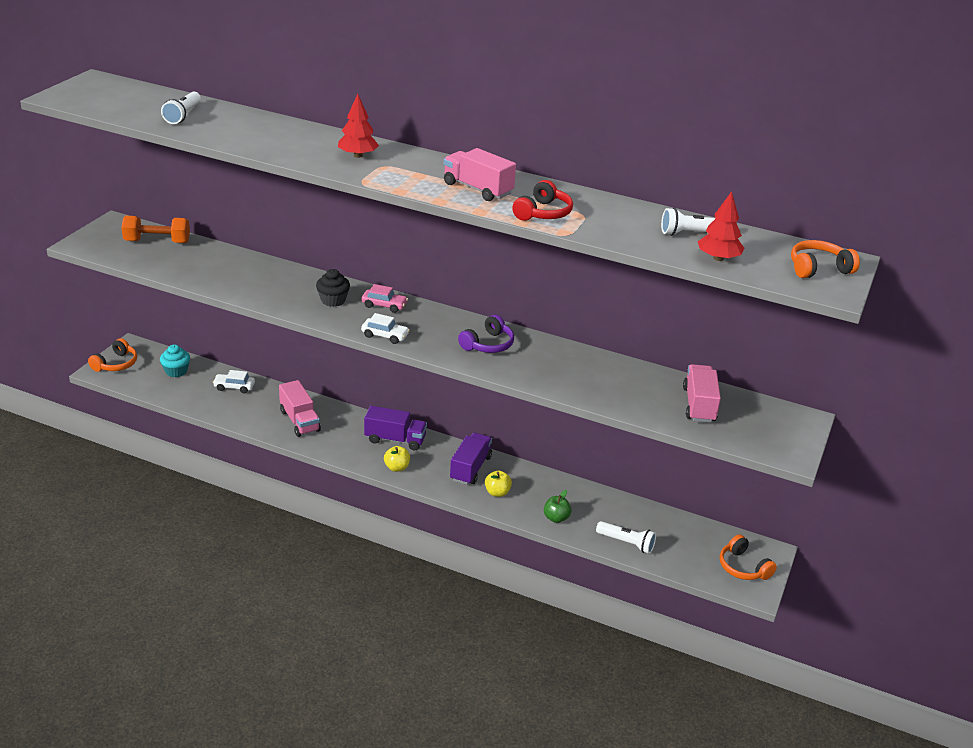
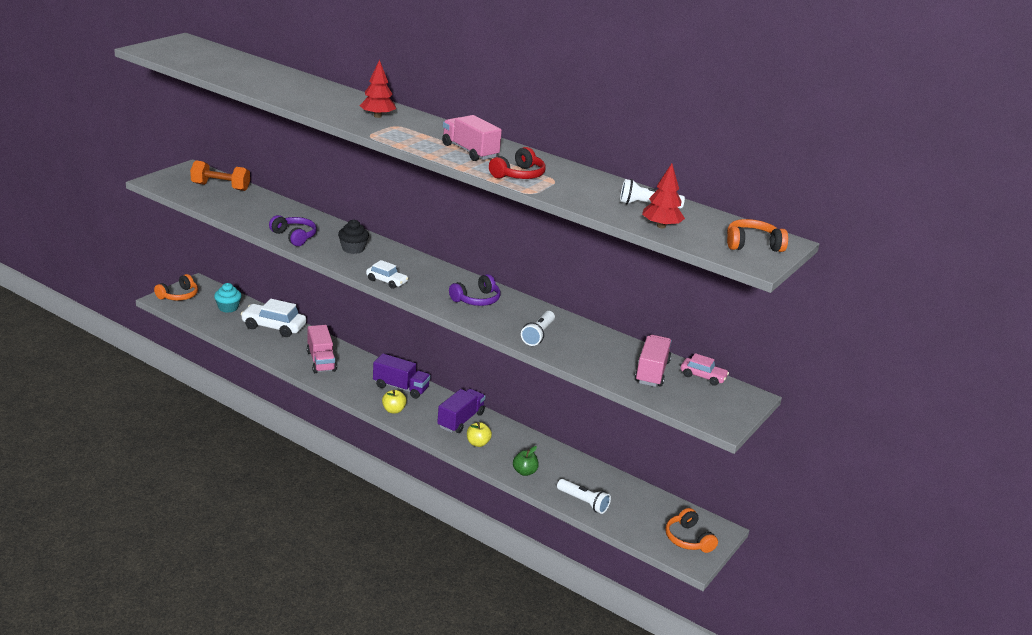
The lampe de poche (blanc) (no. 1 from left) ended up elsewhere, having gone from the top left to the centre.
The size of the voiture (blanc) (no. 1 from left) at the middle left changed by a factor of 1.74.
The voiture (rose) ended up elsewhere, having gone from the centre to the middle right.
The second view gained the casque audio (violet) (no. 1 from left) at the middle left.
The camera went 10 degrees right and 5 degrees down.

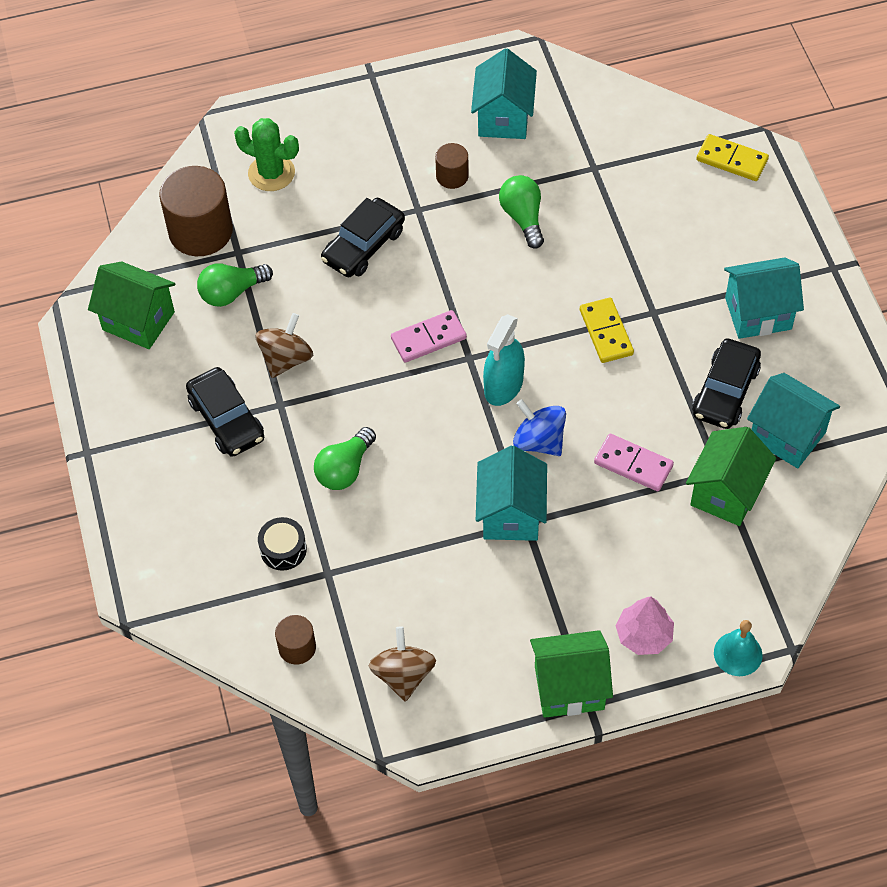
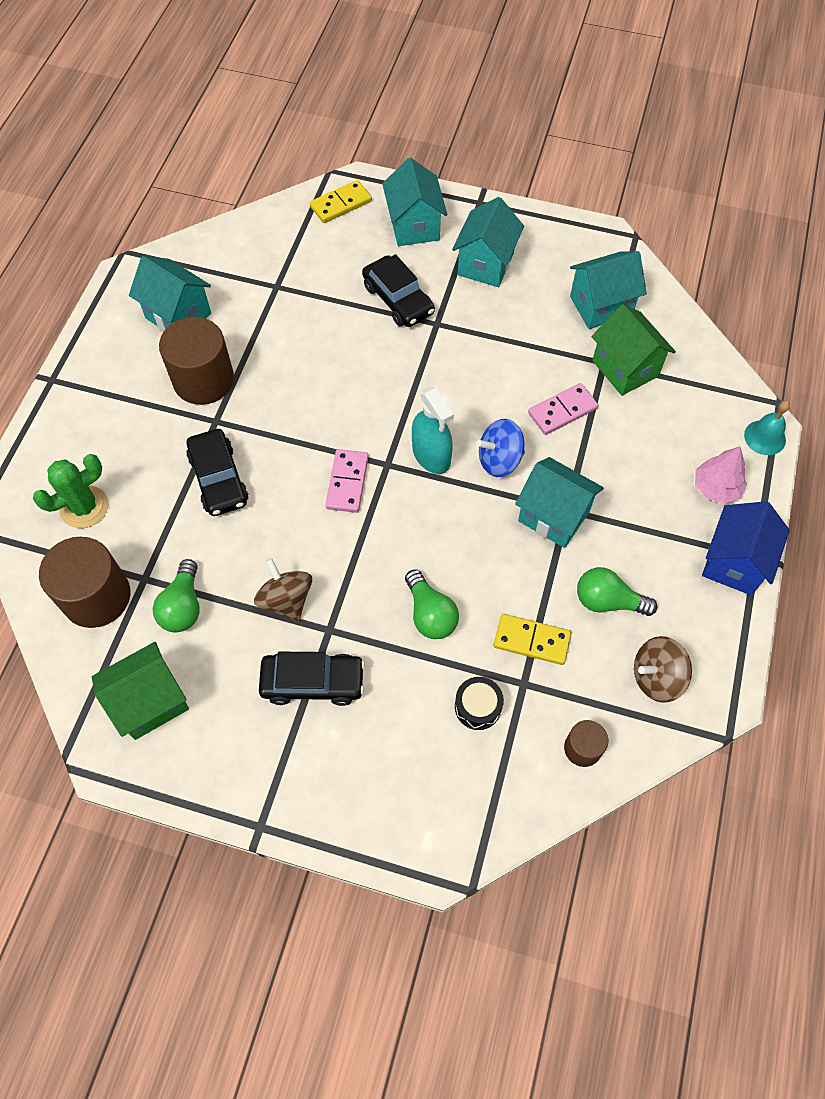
The toupie (marron) (no. 2 from left) at the bottom centre ended up facing another way, 45 degrees counterclockwise from before.
The size of the cylindre (marron) (no. 3 from left in the first image) at the top centre changed by a factor of 1.95.
The ampoule (vert) (no. 3 from left) ended up elsewhere, having gone from the top centre to the middle right.
What was the maison (vert) (no. 2 from left) at the bottom centre turned into the maison (bleu) at the middle right.
The domino (jaune) (no. 1 from left in the first image) ended up elsewhere, having gone from the middle right to the centre.
The voiture (noir) (no. 3 from left) ended up elsewhere, having gone from the middle right to the top centre.
The second view gained the maison (turquoise) (no. 2 from left) at the top centre.
The camera went 60 degrees left and 5 degrees up.

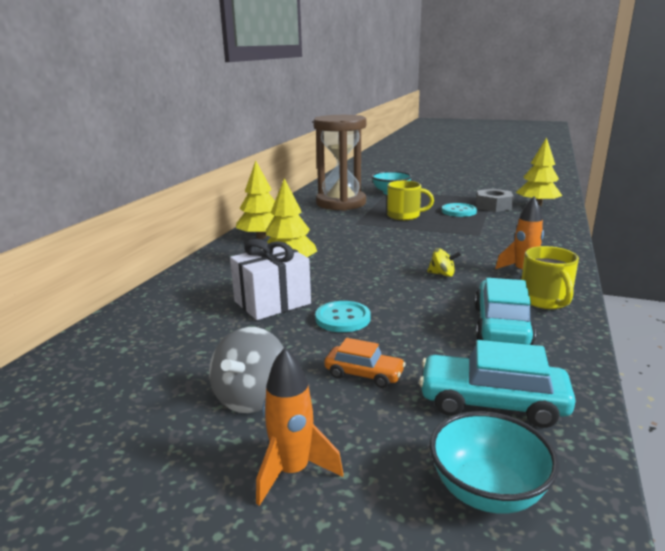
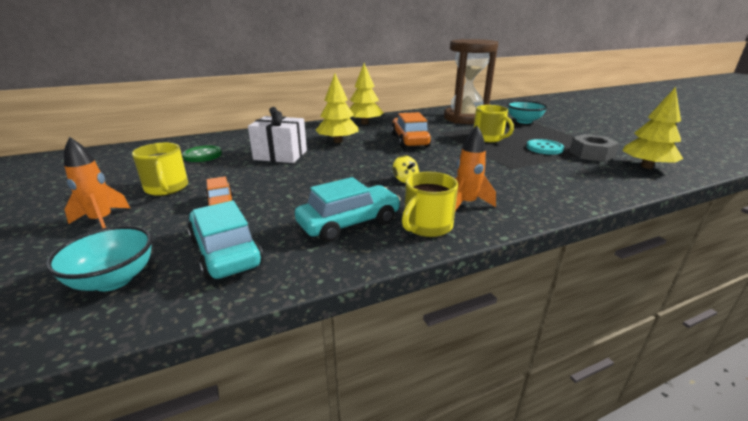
Where the toupie (gris) stood at the bottom centre, the tasse (jaune) (no. 1 from left) came to stand at the middle left.
The second view lost the bouton (turquoise) (no. 1 from left) at the centre.
The second view gained the bouton (vert) at the middle left.
The second view gained the voiture (orange) (no. 2 from left) at the top centre.
The camera went 45 degrees right and 5 degrees up.

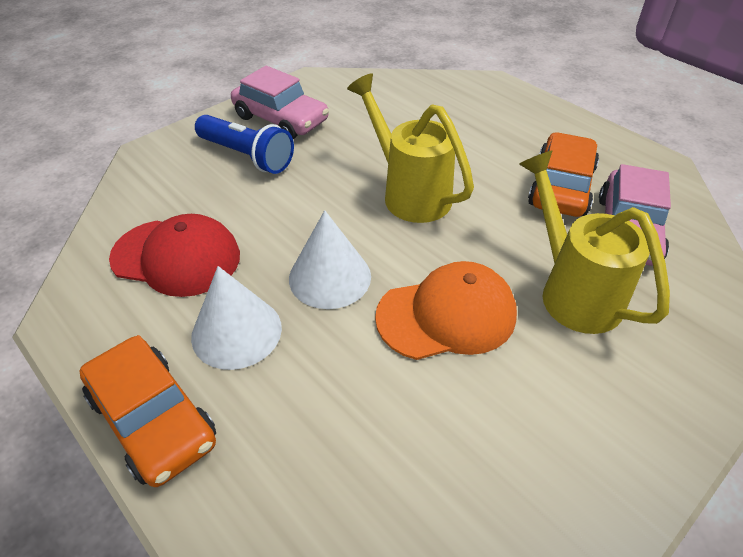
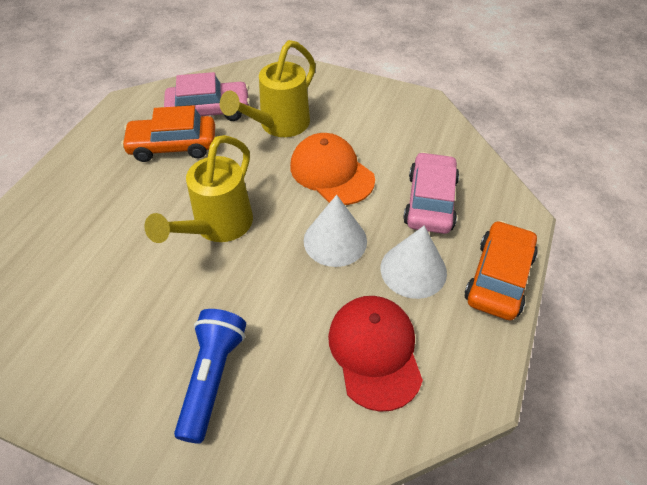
The voiture (rose) (no. 1 from left in the first image) ended up elsewhere, having gone from the top centre to the centre.
The camera went 115 degrees left and 5 degrees up.

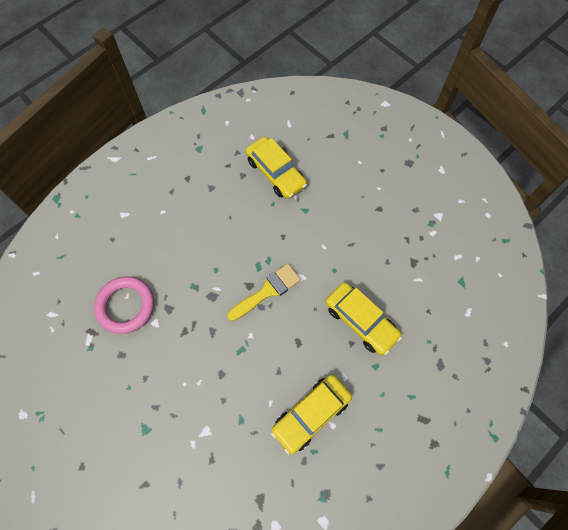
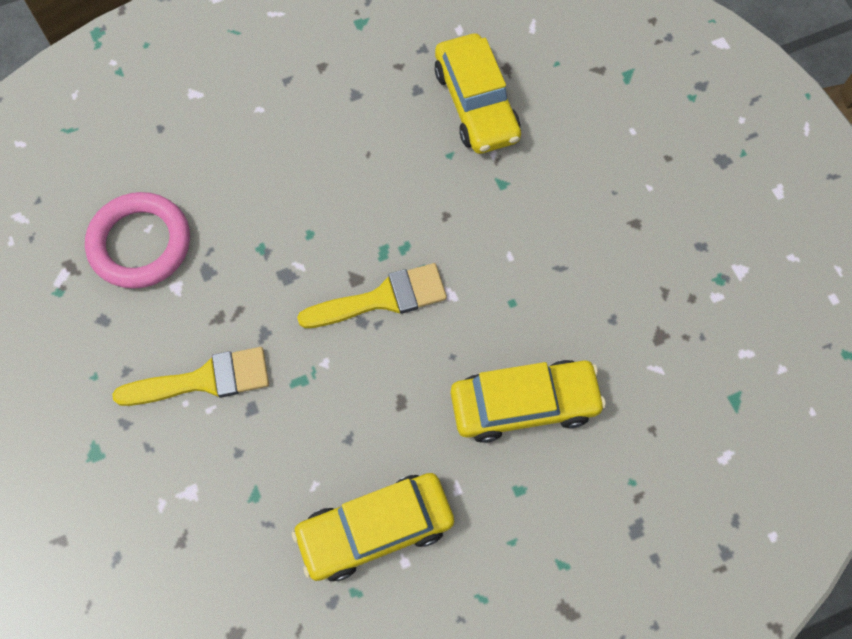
The voiture (jaune) (no. 3 from left) at the centre ended up facing another way, 75 degrees counterclockwise from before.
The second view gained the pinceau (jaune) (no. 1 from left) at the middle left.
The camera went 20 degrees right and 0 degrees up.

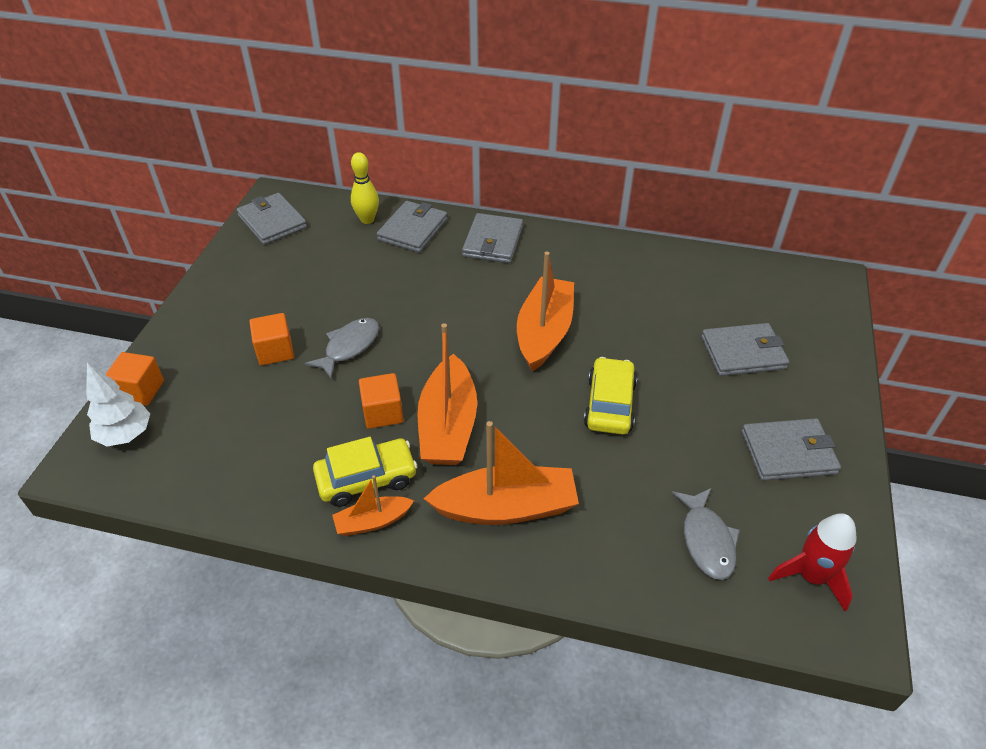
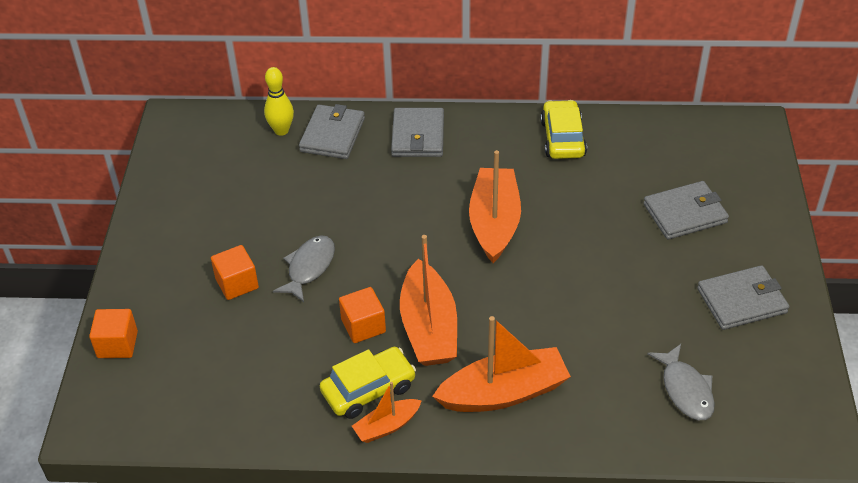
The second view lost the arbre (blanc) at the middle left.
The second view lost the portefeuille (gris) (no. 1 from left) at the top left.
The voiture (jaune) (no. 2 from left) ended up elsewhere, having gone from the centre to the top centre.
The second view lost the fusée (rouge) at the bottom right.
The camera went 10 degrees left and 0 degrees up.

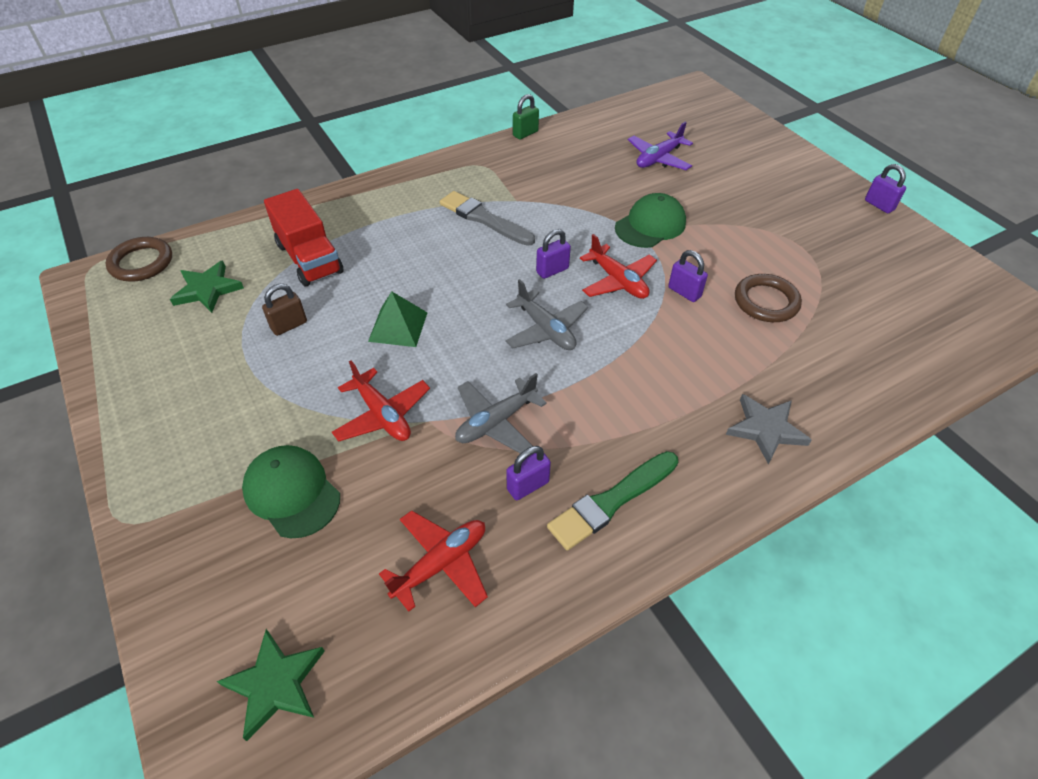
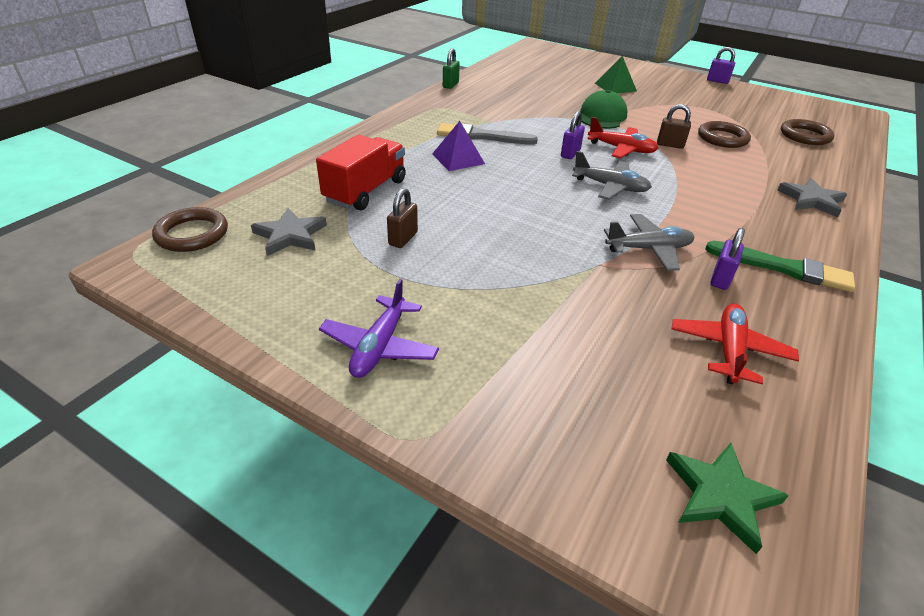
What was the étoile (vert) (no. 1 from left) at the middle left turned into the étoile (gris) (no. 1 from left) at the middle left.
The second view lost the casquette (vert) (no. 1 from left) at the middle left.
The camion (rouge) at the top left ended up facing another way, 90 degrees counterclockwise from before.
The second view lost the avion (rouge) (no. 1 from left) at the centre.
The pyramide (vert) ended up elsewhere, having gone from the centre to the top right.
The avion (gris) (no. 1 from left in the first image) at the centre ended up facing another way, 120 degrees counterclockwise from before.
The pinceau (vert) at the centre ended up facing another way, 90 degrees counterclockwise from before.
The avion (violet) ended up elsewhere, having gone from the top centre to the centre.
What was the cadenas (violet) (no. 3 from left) at the centre turned into the cadenas (marron) (no. 2 from left) at the top right.
The second view gained the pyramide (violet) at the top centre.
The second view gained the anneau (marron) (no. 3 from left) at the top right.
The camera went 30 degrees left and 10 degrees down.

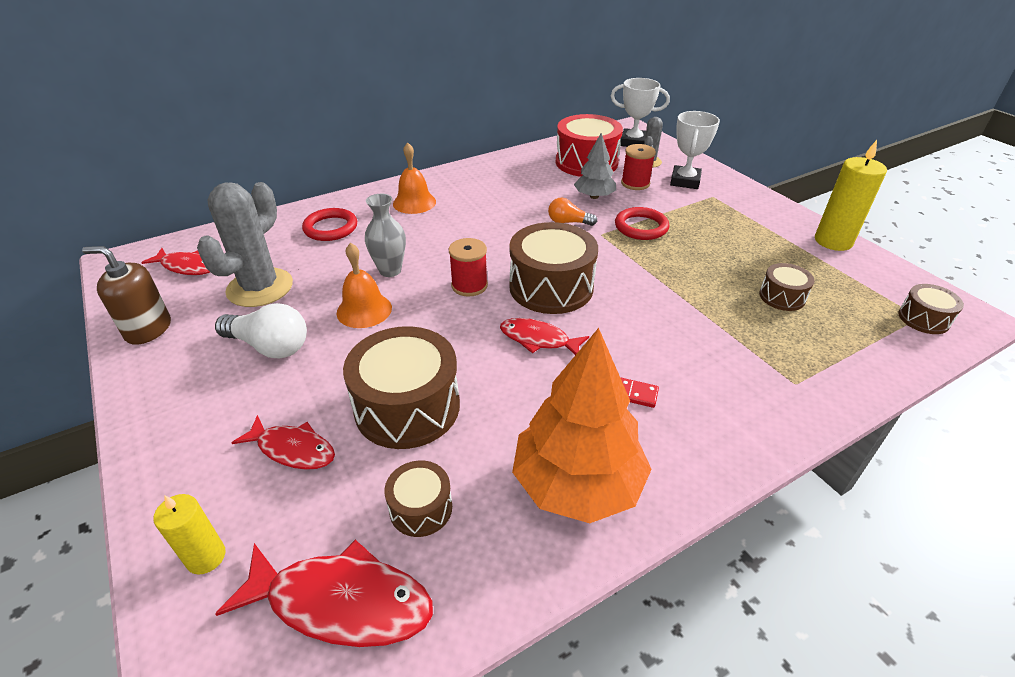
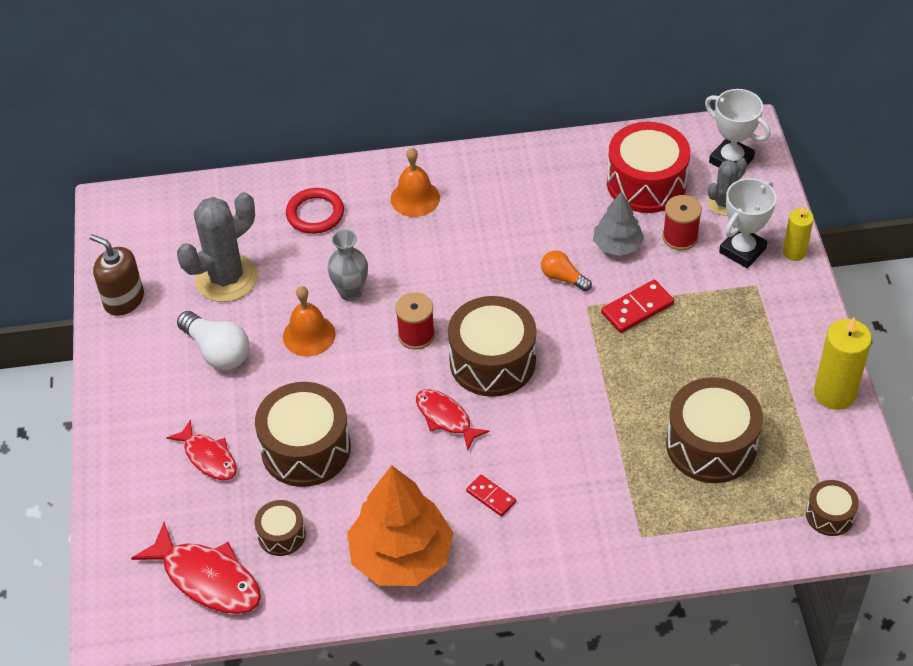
The second view lost the poisson (rouge) (no. 1 from left) at the middle left.
The bougie (jaune) (no. 1 from left) ended up elsewhere, having gone from the bottom left to the middle right.
Where the anneau (rouge) (no. 2 from left) stood at the top centre, the domino (rouge) (no. 2 from left) came to stand at the middle right.
The size of the tambour (marron) (no. 4 from left) at the middle right changed by a factor of 1.95.
The camera went 25 degrees right and 10 degrees up.

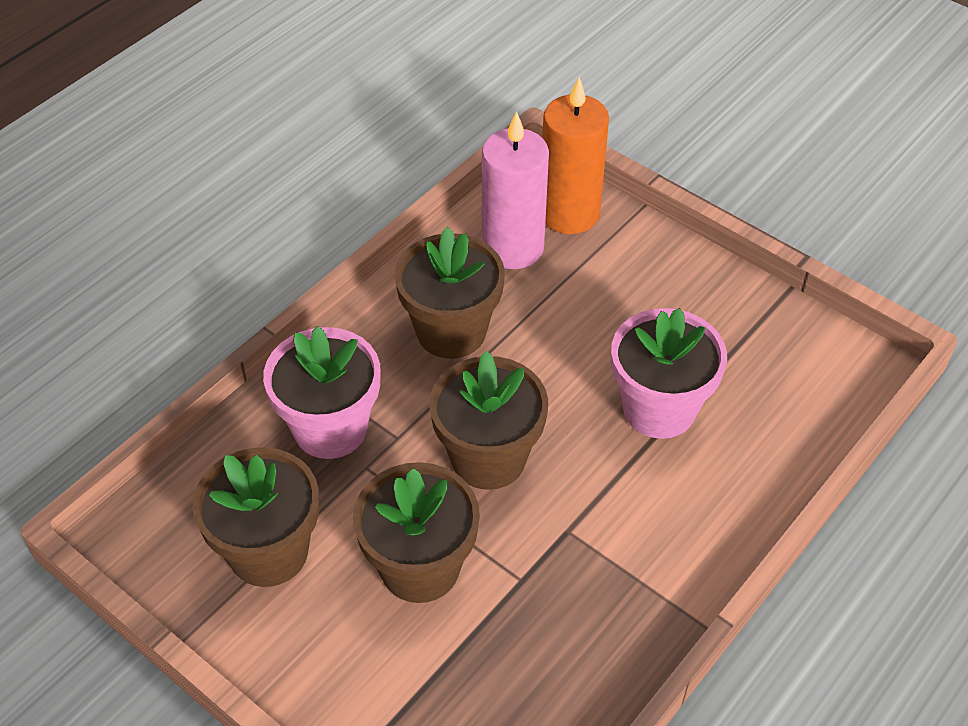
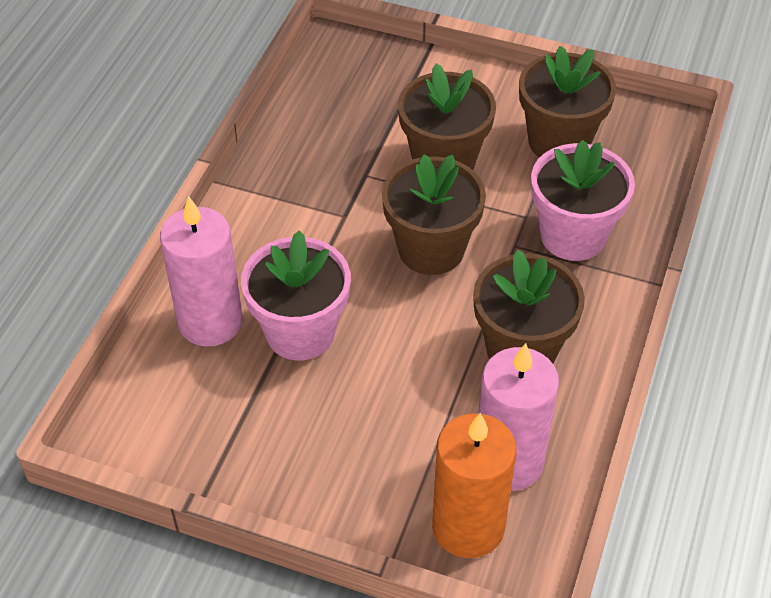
The second view gained the bougie (rose) (no. 1 from left) at the middle left.
The camera went 160 degrees right and 0 degrees up.

